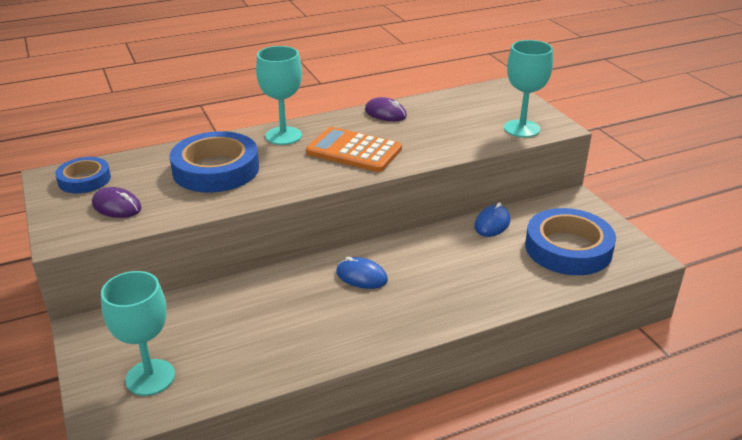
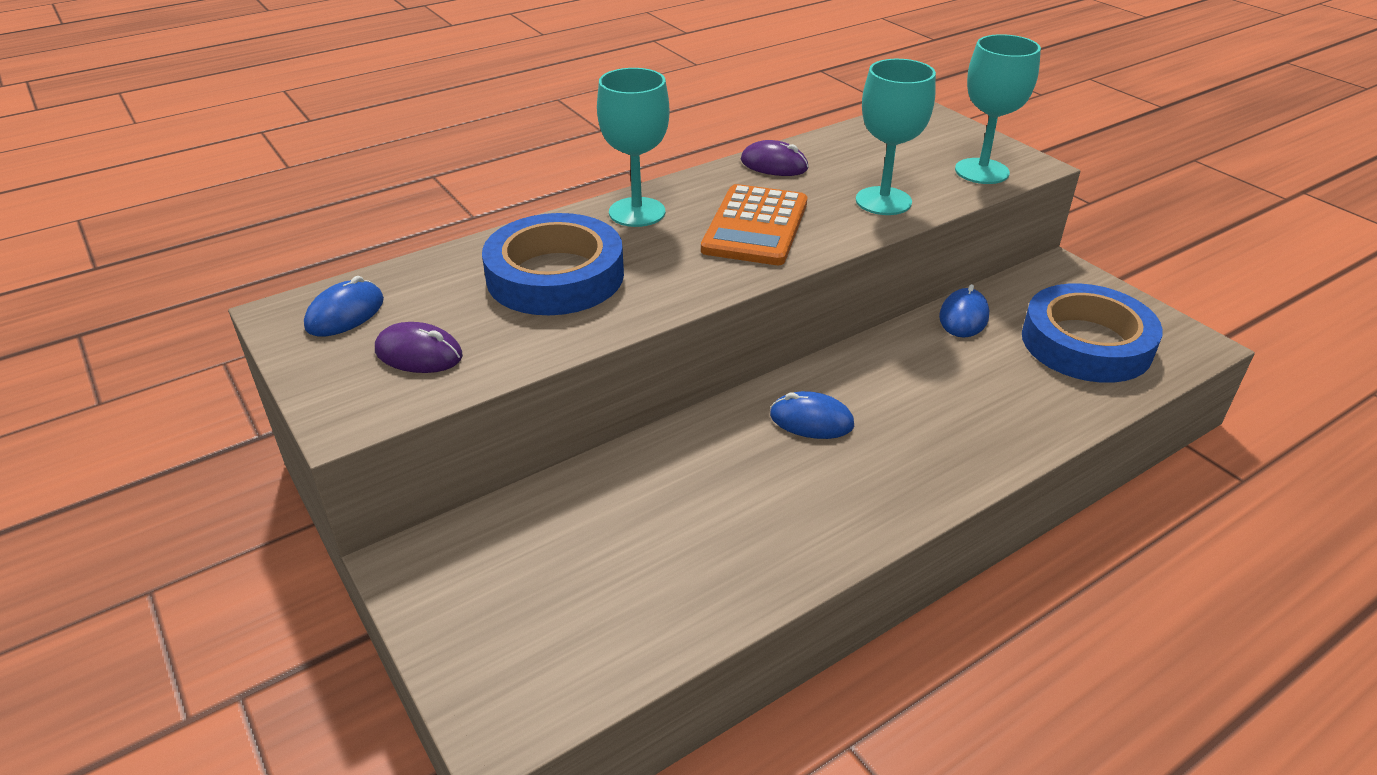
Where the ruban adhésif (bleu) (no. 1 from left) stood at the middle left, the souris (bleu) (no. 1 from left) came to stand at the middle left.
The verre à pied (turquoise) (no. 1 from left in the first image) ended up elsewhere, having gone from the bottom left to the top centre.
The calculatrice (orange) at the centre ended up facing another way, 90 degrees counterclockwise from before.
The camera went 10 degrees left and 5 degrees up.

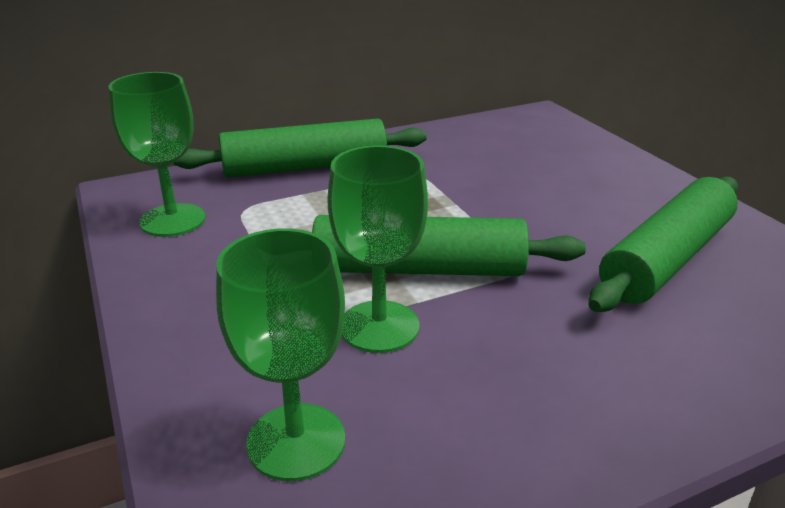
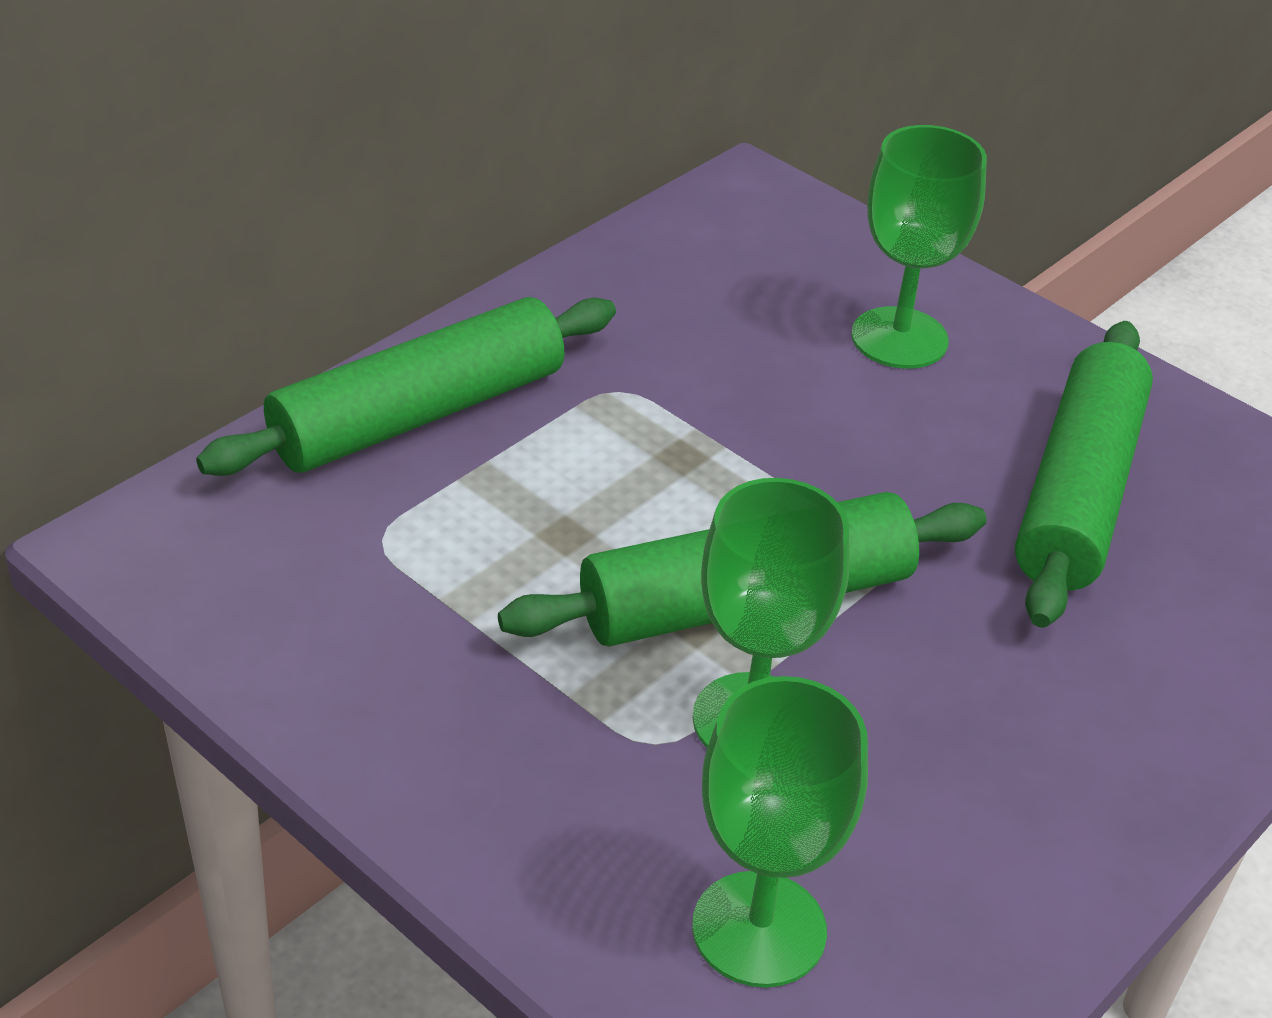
The verre à pied (vert) (no. 1 from left in the first image) ended up elsewhere, having gone from the top left to the top right.
The camera went 25 degrees left and 10 degrees up.

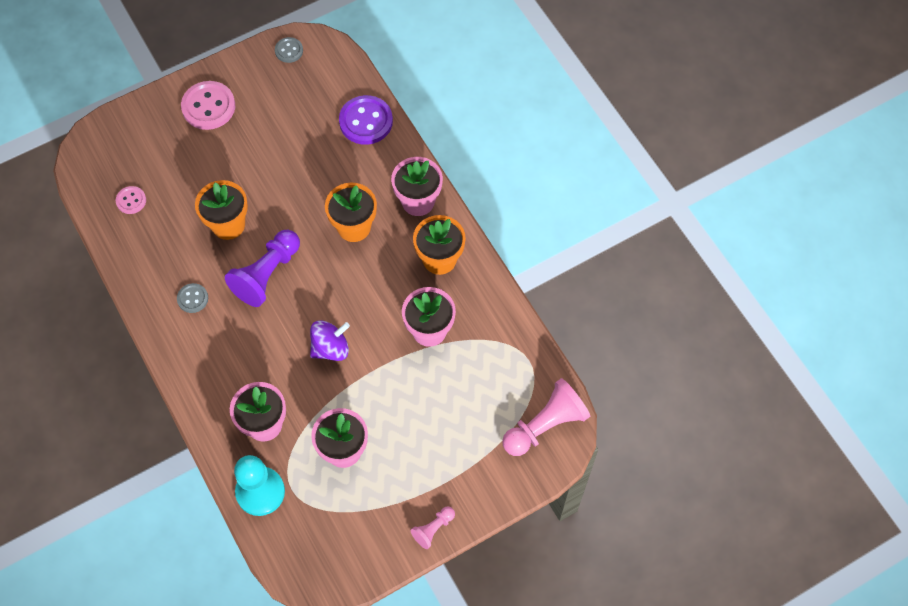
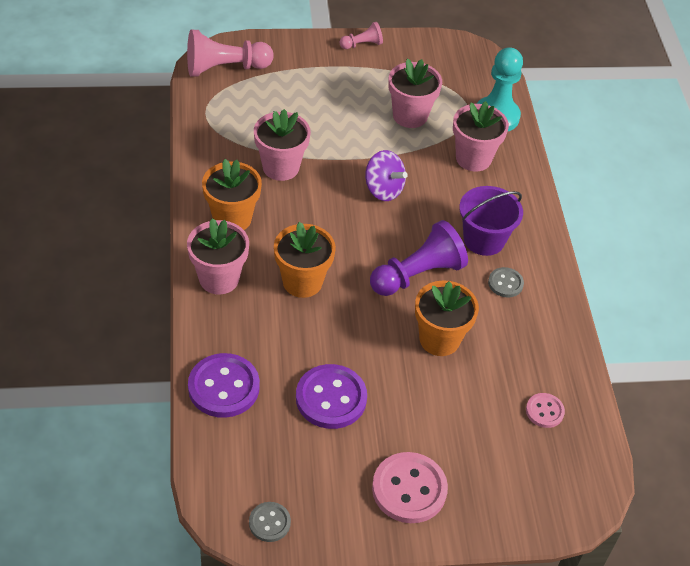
The toupie (violet) at the centre ended up facing another way, 135 degrees counterclockwise from before.
The second view gained the bouton (violet) (no. 2 from left) at the bottom centre.
The second view gained the seau (violet) at the middle right.
The camera went 160 degrees left and 15 degrees down.

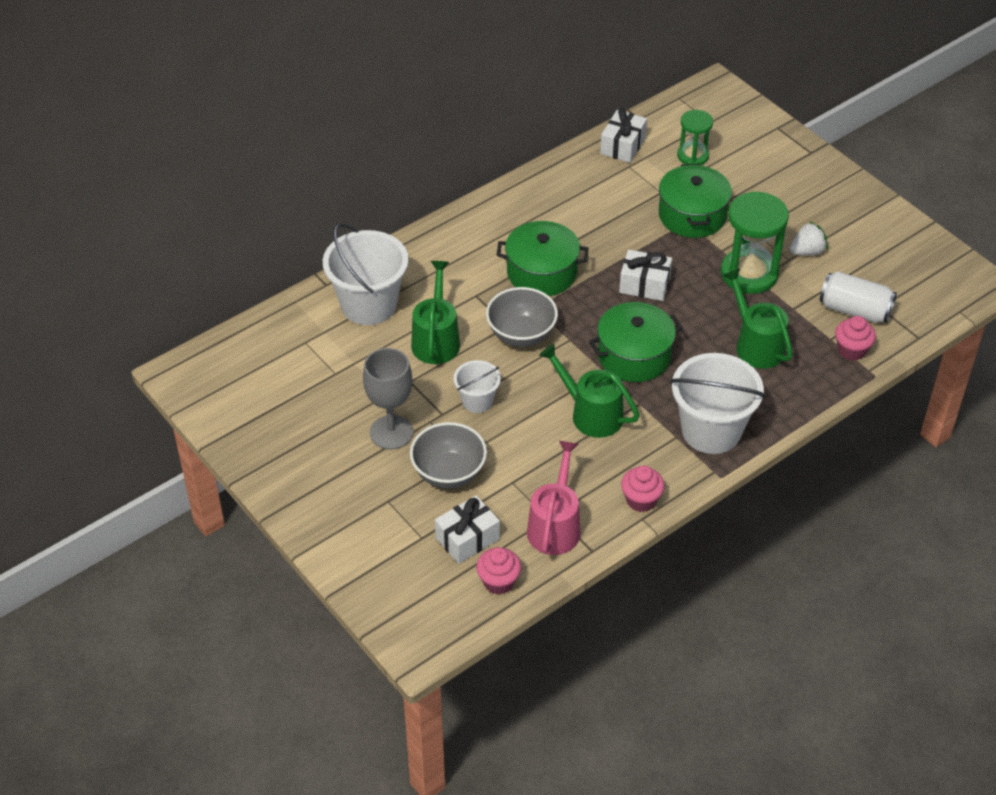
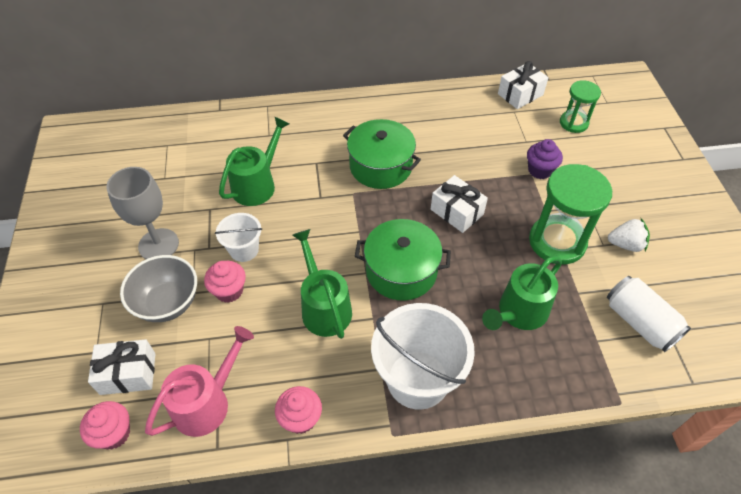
The second view lost the seau (blanc) (no. 1 from left) at the centre.
The second view lost the bol (gris) (no. 2 from left) at the centre.
Where the marmite (vert) (no. 3 from left) stood at the top right, the muffin (violet) came to stand at the top right.
The arrosoir (vert) (no. 3 from left) at the middle right ended up facing another way, 135 degrees counterclockwise from before.
The muffin (rose) (no. 3 from left in the first image) ended up elsewhere, having gone from the middle right to the middle left.
The camera went 30 degrees right and 5 degrees up.

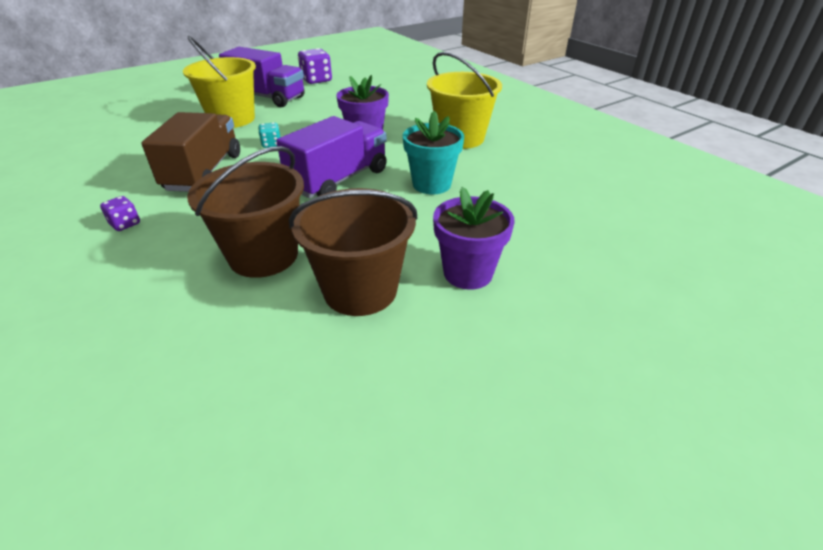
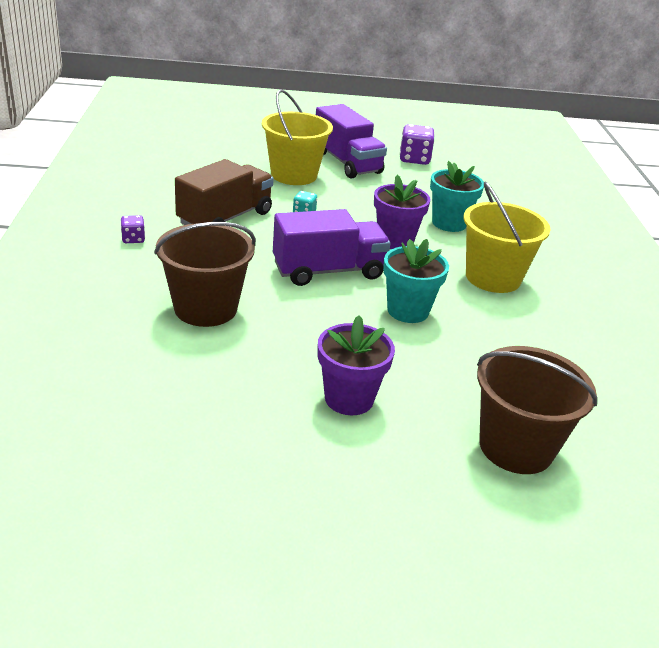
The seau (marron) (no. 2 from left) ended up elsewhere, having gone from the centre to the middle right.
The second view gained the pot de fleurs (turquoise) (no. 2 from left) at the top right.
The camera went 30 degrees right and 5 degrees down.

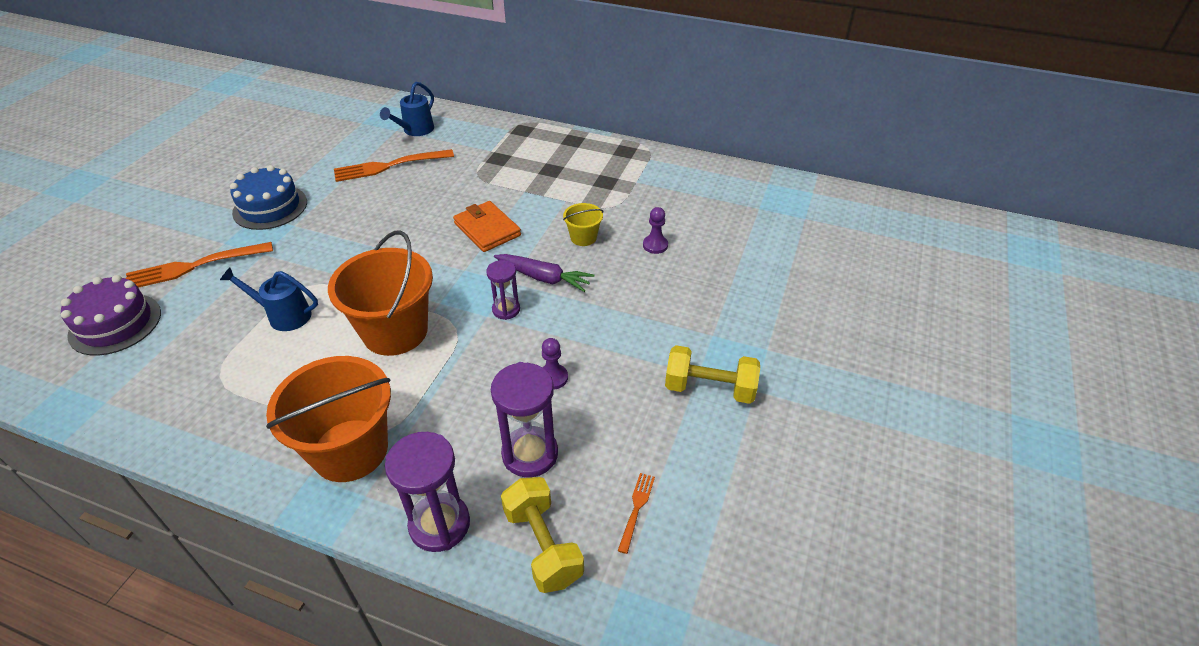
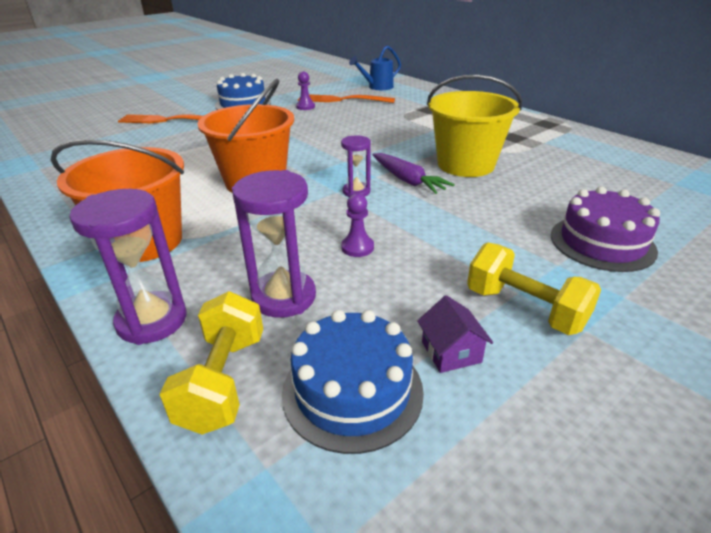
The gâteau (violet) ended up elsewhere, having gone from the middle left to the middle right.
The second view lost the arrosoir (bleu) (no. 1 from left) at the middle left.
The second view lost the portefeuille (orange) at the centre.
The size of the seau (jaune) at the centre changed by a factor of 2.15.
Where the fourchette (orange) (no. 3 from left) stood at the bottom centre, the gâteau (bleu) (no. 2 from left) came to stand at the bottom centre.
The pion (violet) (no. 2 from left in the first image) ended up elsewhere, having gone from the centre to the top centre.
The second view gained the maison (violet) at the centre.
The camera went 30 degrees right and 10 degrees down.

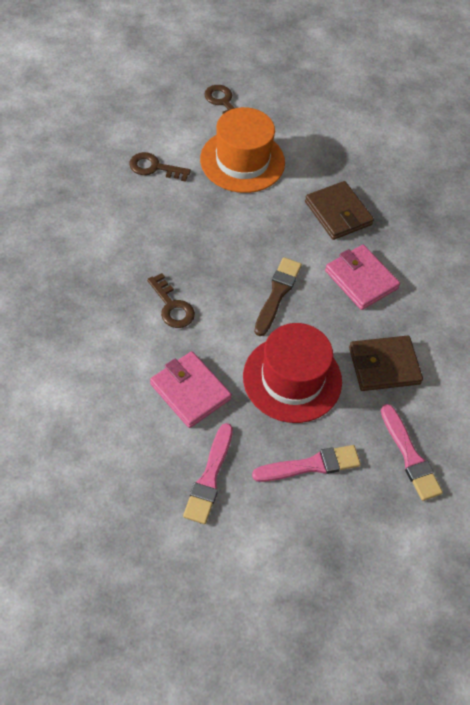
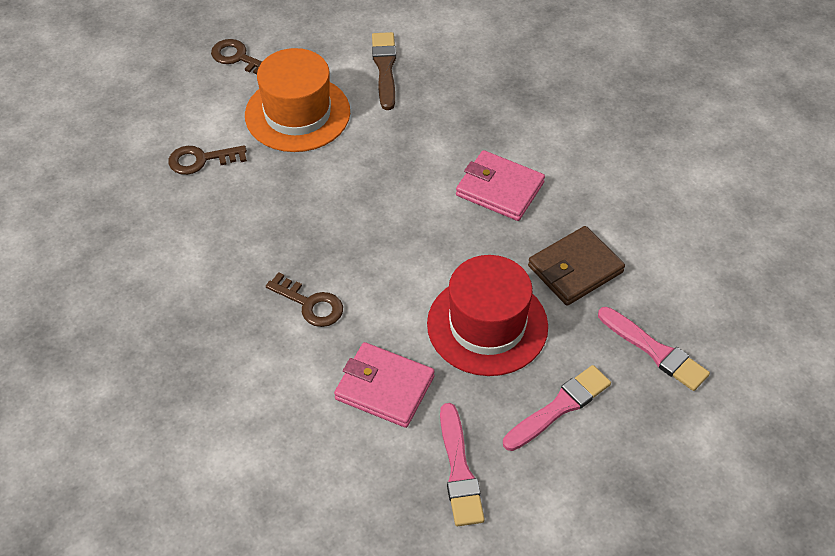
The pinceau (marron) ended up elsewhere, having gone from the centre to the top centre.
The second view lost the portefeuille (marron) (no. 1 from left) at the top right.
The camera went 20 degrees left and 5 degrees down.

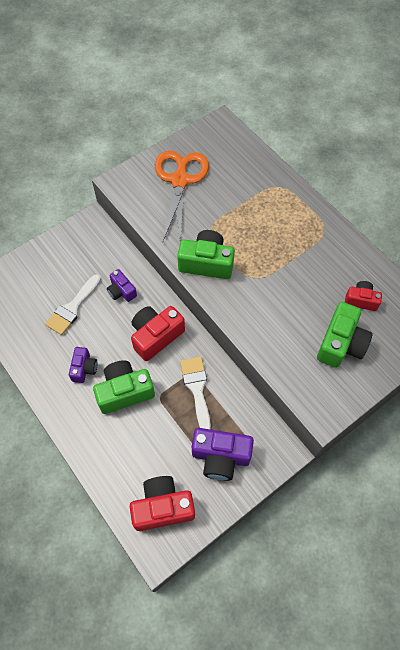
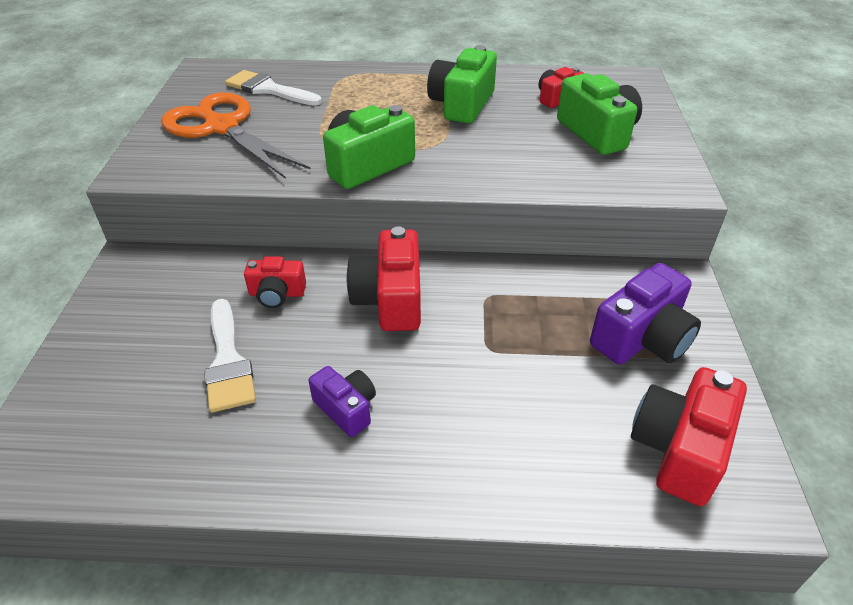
The appareil photo (vert) (no. 1 from left in the first image) ended up elsewhere, having gone from the middle left to the top centre.
What was the appareil photo (violet) (no. 2 from left) at the middle left turned into the appareil photo (rouge) (no. 1 from left) at the middle left.
The pinceau (blanc) (no. 2 from left) ended up elsewhere, having gone from the centre to the top left.
The camera went 50 degrees left and 20 degrees down.

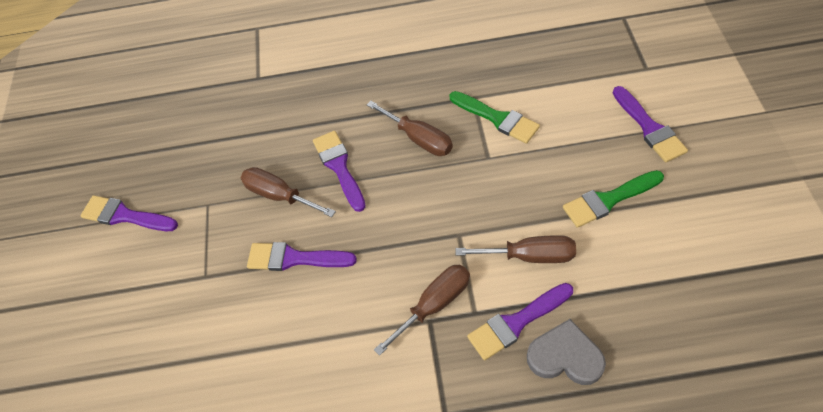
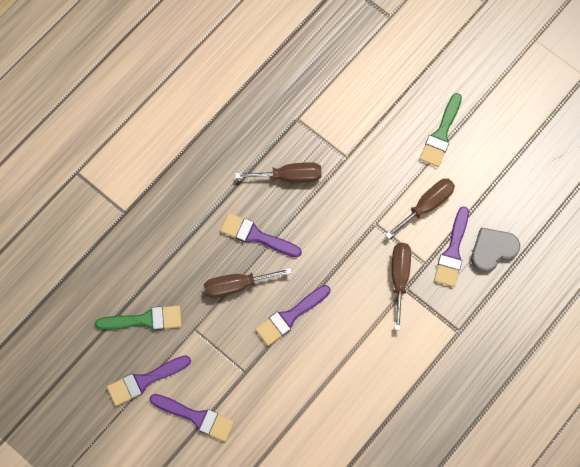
The pinceau (vert) (no. 1 from left) ended up elsewhere, having gone from the top centre to the bottom left.
The pinceau (violet) (no. 5 from left in the first image) ended up elsewhere, having gone from the top right to the bottom left.
The camera went 50 degrees left and 15 degrees up.

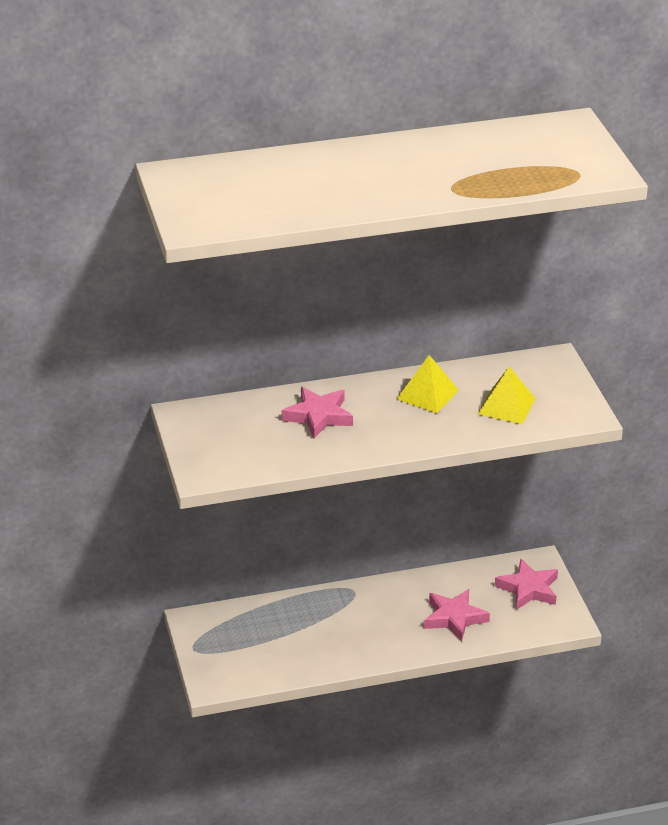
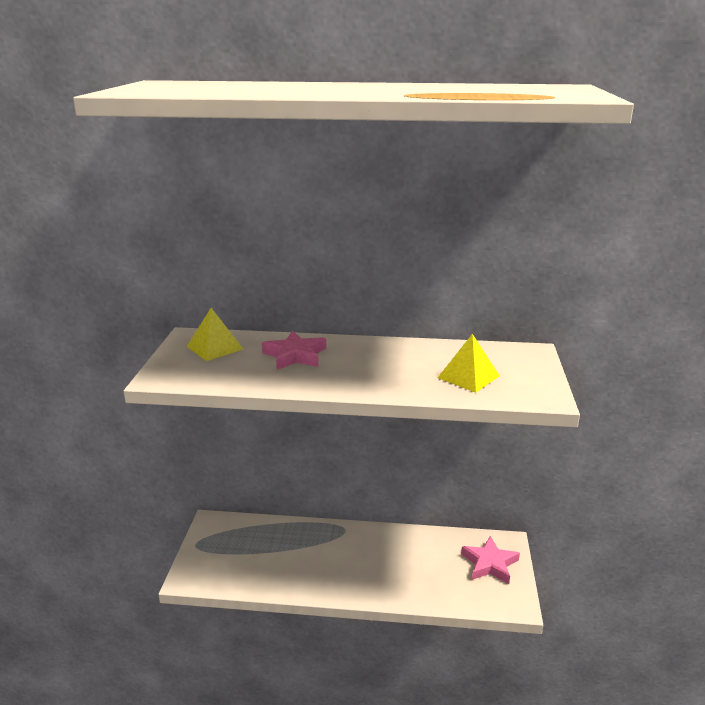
The pyramide (jaune) (no. 1 from left) ended up elsewhere, having gone from the centre to the middle left.
The second view lost the étoile (rose) (no. 2 from left) at the bottom right.
The camera went 20 degrees right and 10 degrees down.

